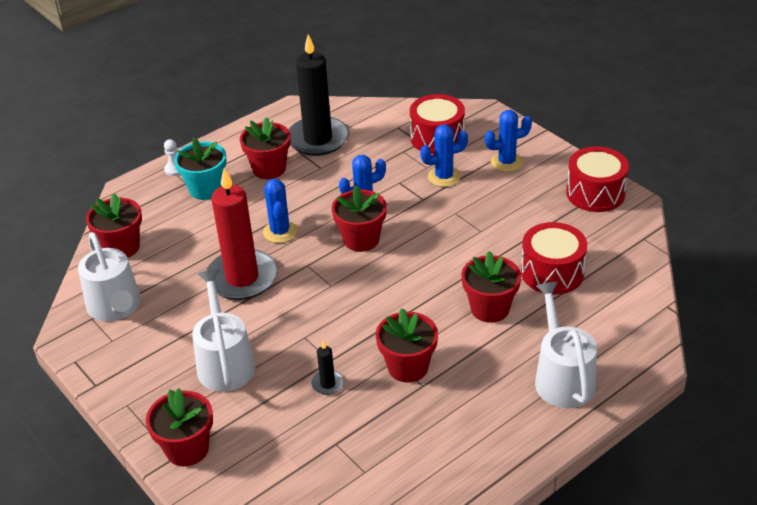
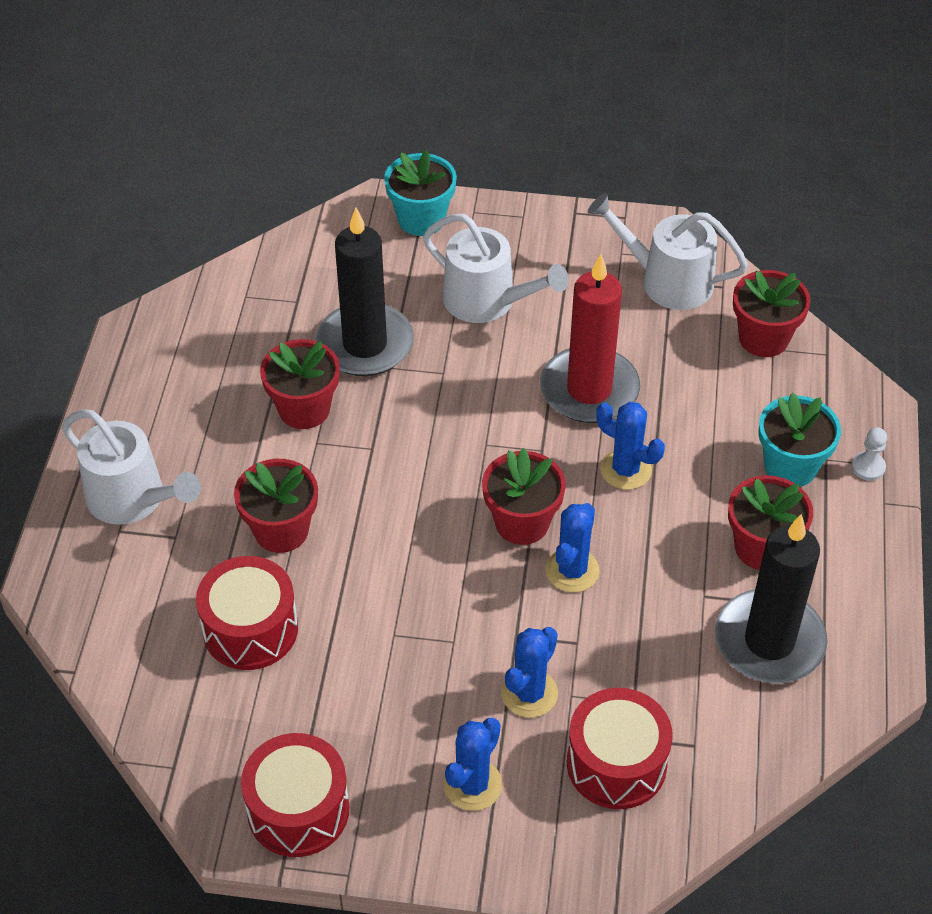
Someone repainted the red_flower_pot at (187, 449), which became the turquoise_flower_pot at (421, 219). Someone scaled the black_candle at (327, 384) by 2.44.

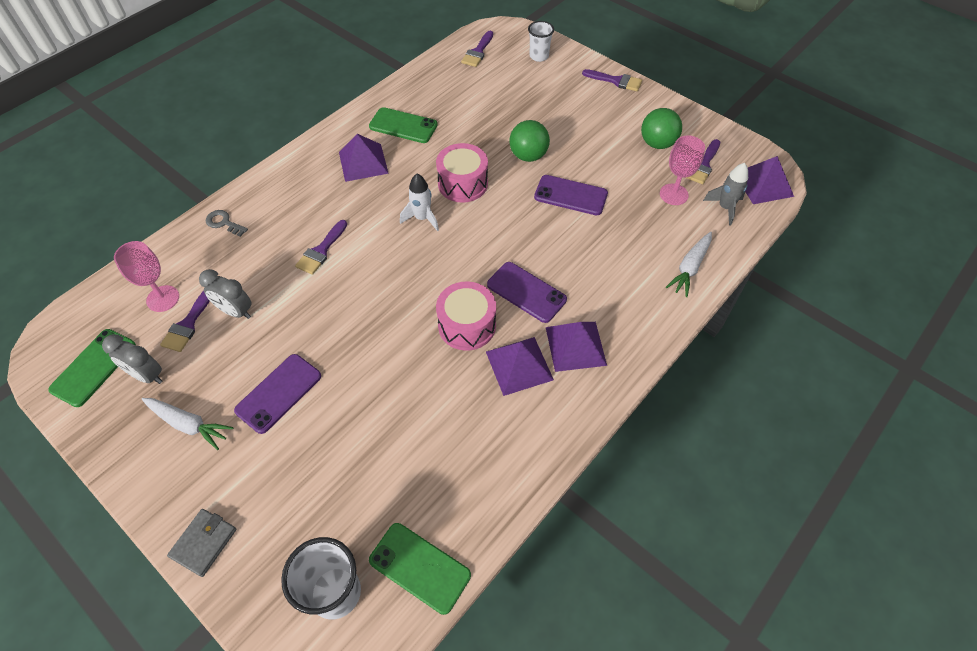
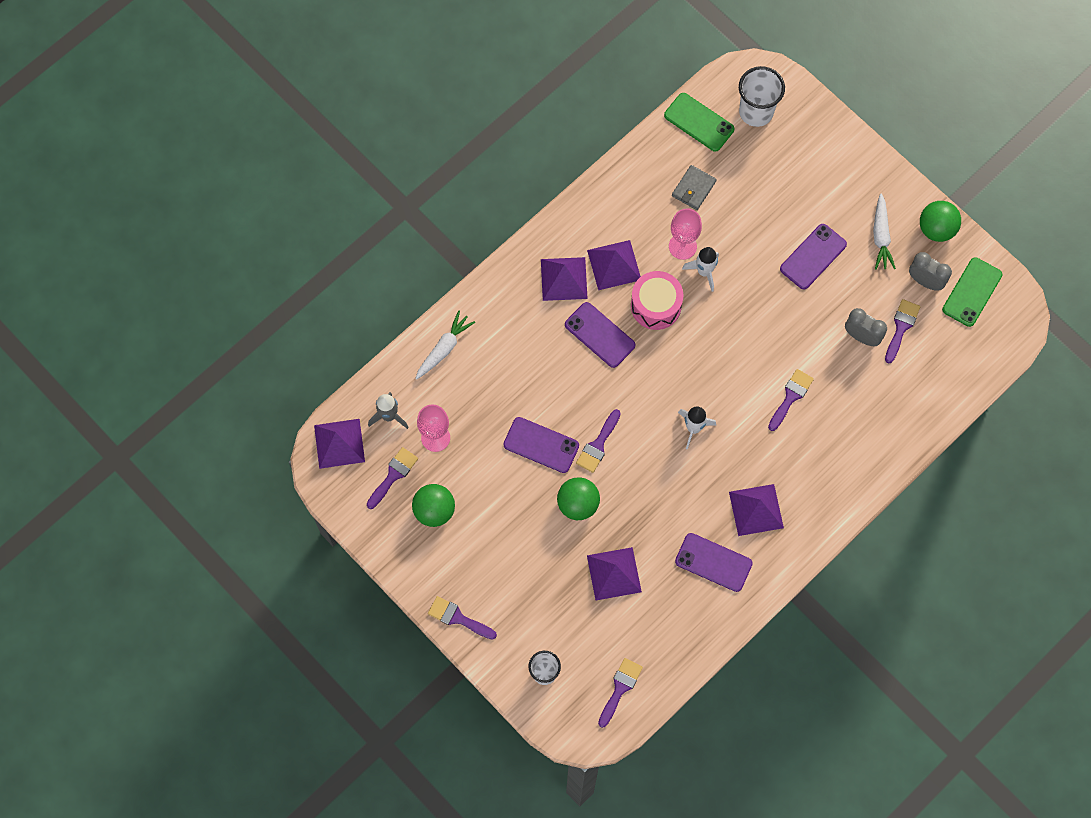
Someone carried the pink_goblet from (163, 298) to (682, 246). Someone rotated the white_carrot at (189, 424) by 120 degrees counterclockwise. Someone carried the grey_wallet from (204, 543) to (693, 189). Someone took away the grey_key at (224, 223). Someone repainted the green_phone at (403, 126), which became the purple_phone at (713, 562). Someone took away the pink_drum at (462, 183). Someone put down the purple_brush at (598, 445). Someone put down the purple_pyramid at (614, 573). Someone put down the white_rocket at (704, 272). Someone put down the green_ball at (936, 229).

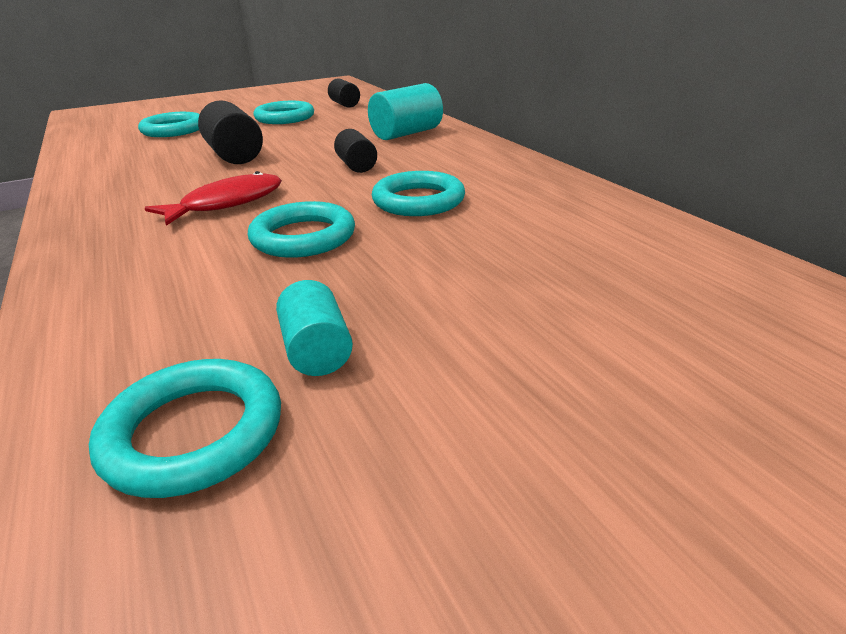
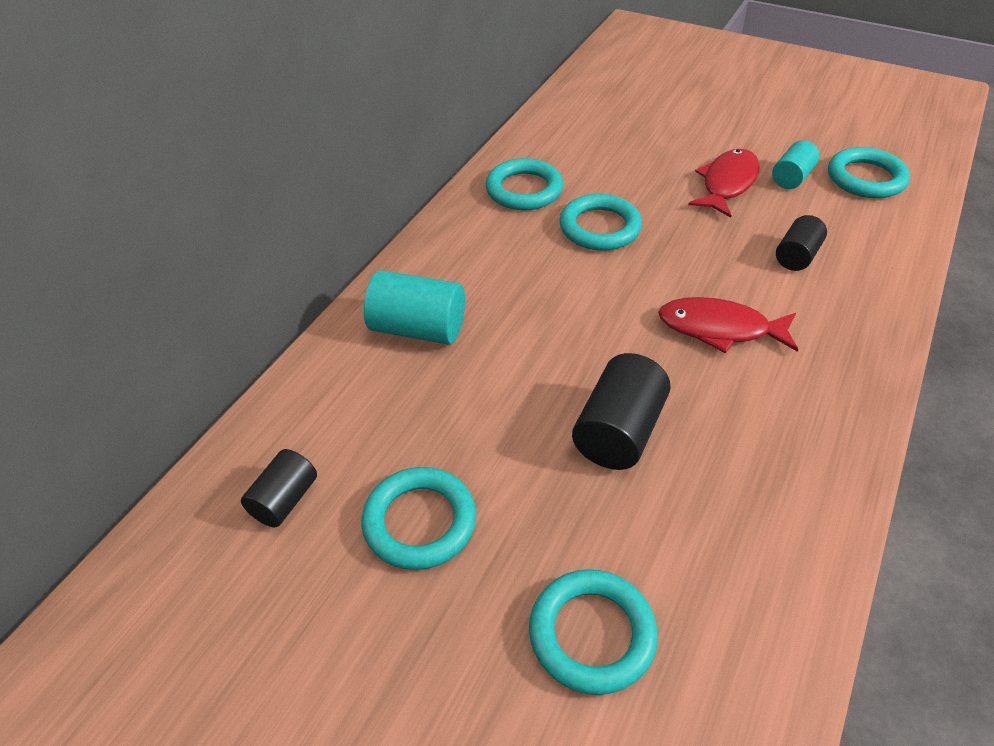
Someone carried the turquoise_ring from (303, 237) to (524, 190). Someone carried the black_cylinder from (356, 166) to (796, 256). Someone put down the red_fish at (727, 184).

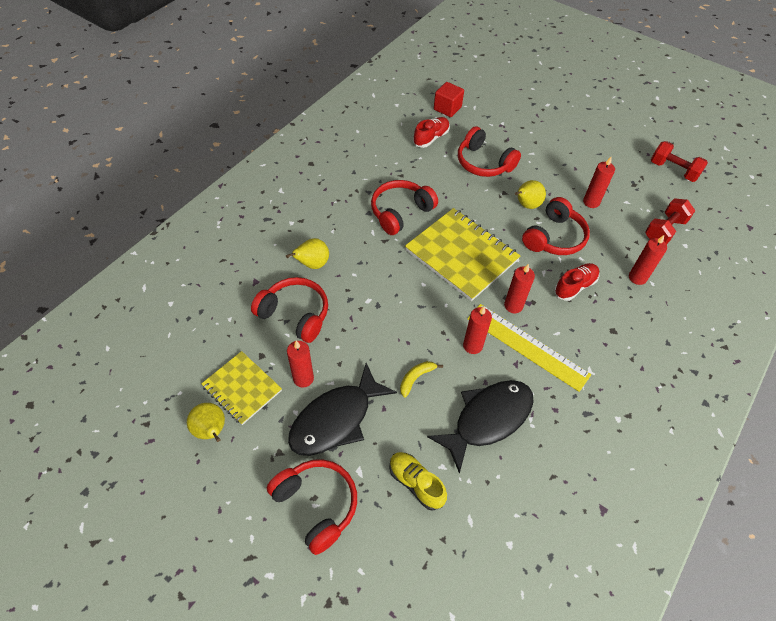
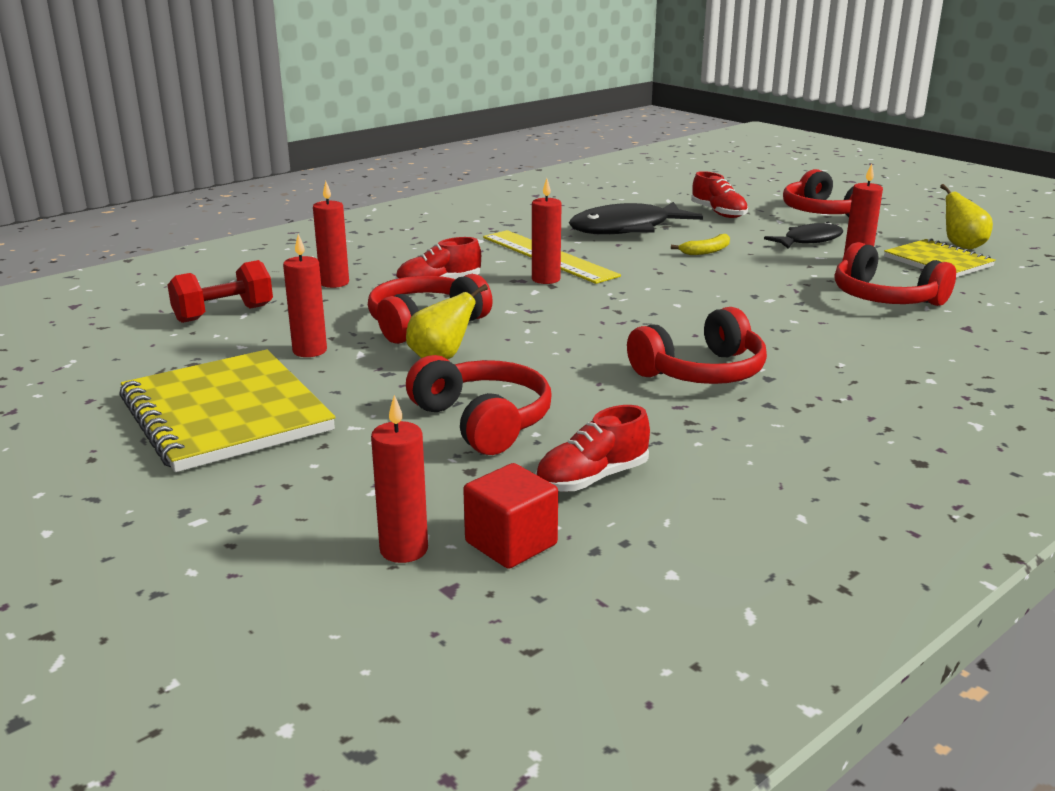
Someone took away the yellow_pear at (312, 264). Someone scaled the black_fish at (336, 419) by 0.61. Someone repainted the yellow_shoe at (416, 483), which became the red_shoe at (718, 213). Someone carried the yellow_notebook from (461, 255) to (226, 414). Someone carried the red_candle from (472, 346) to (404, 550). Someone took away the red_dumbbell at (673, 170).

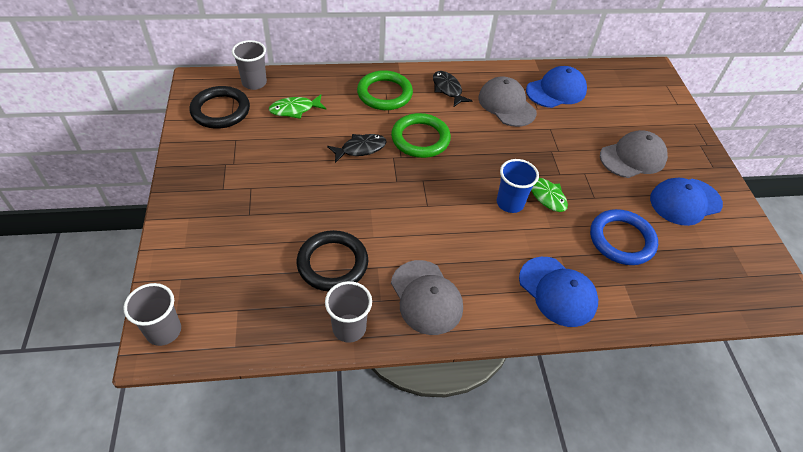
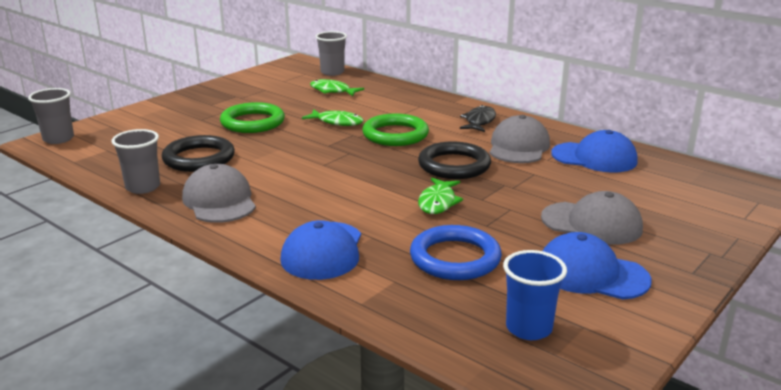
Someone carried the black_ring from (220, 110) to (454, 165). Someone repainted the black_fish at (360, 149), which became the green_fish at (337, 122). Someone carried the green_ring from (384, 94) to (252, 122). Someone rotated the grey_cap at (426, 297) by 135 degrees clockwise. Someone carried the blue_cup from (510, 203) to (528, 328).

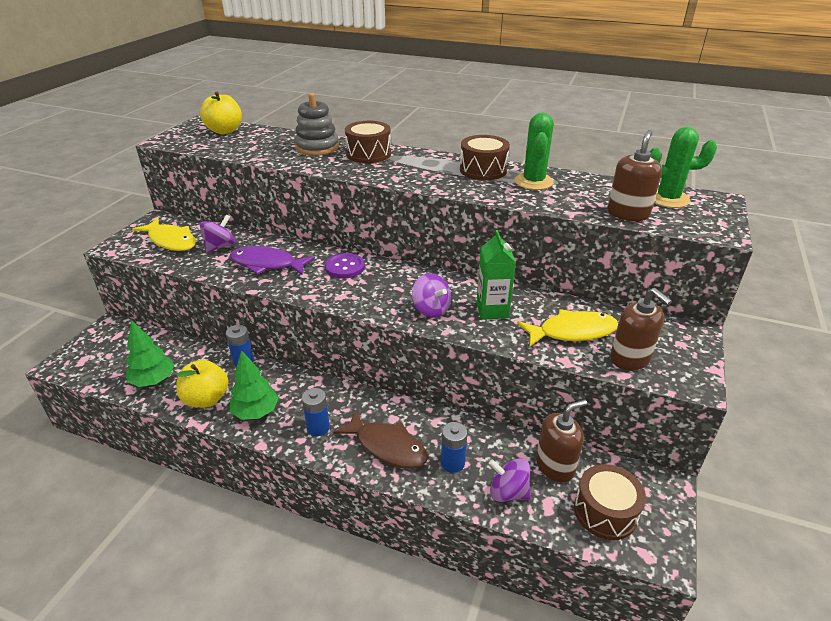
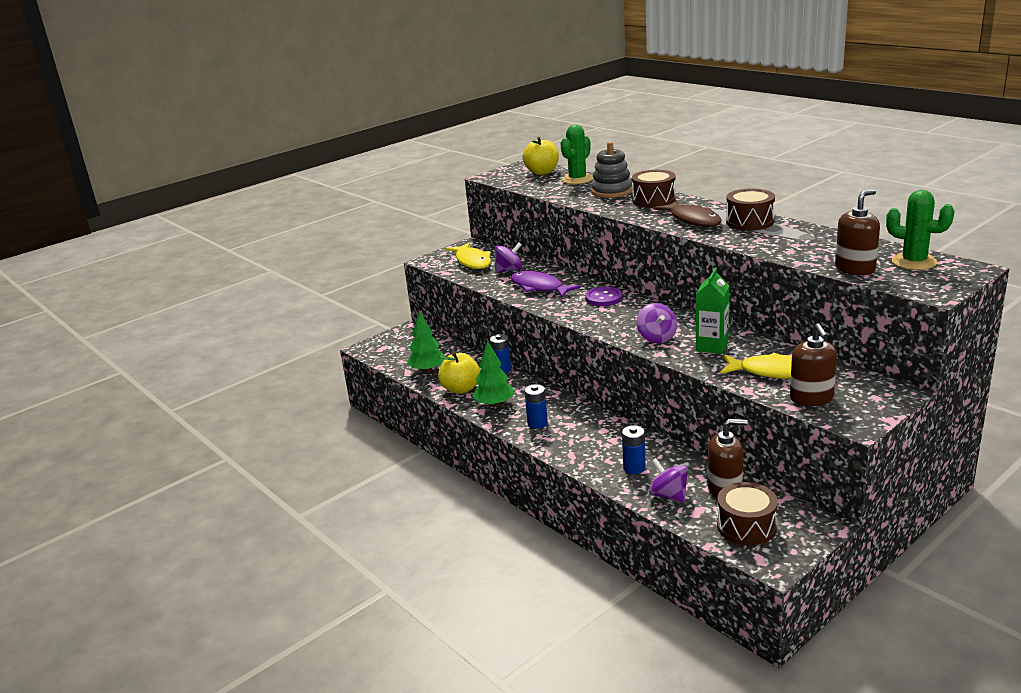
Someone carried the brown_fish from (387, 446) to (692, 220). Someone carried the green_cactus from (533, 182) to (577, 179).

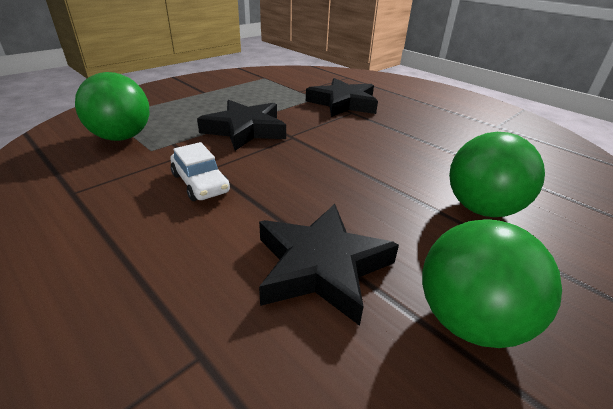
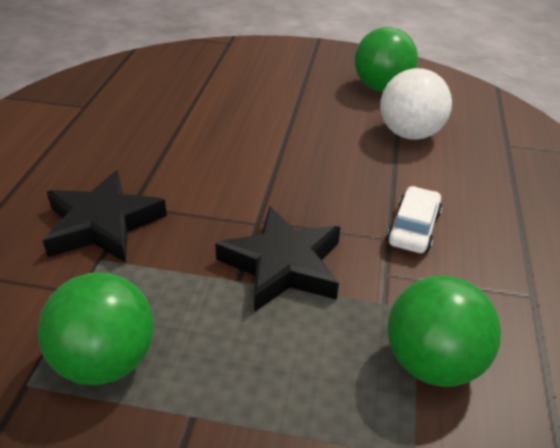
Someone swapped the black_star at (321, 266) for the white_ball at (409, 134). Someone carried the green_ball from (481, 208) to (106, 361).

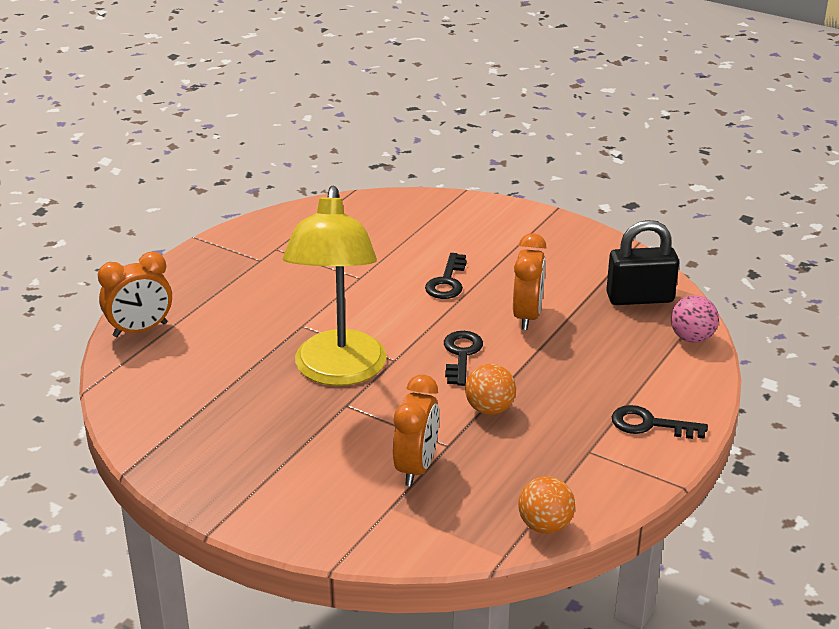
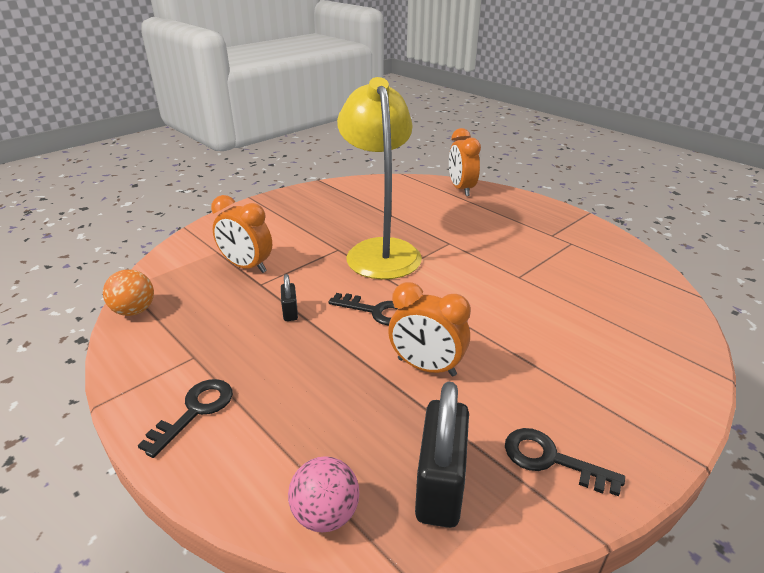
Someone rotated the yellow_lamp at (338, 372) by 60 degrees clockwise. Someone carried the black_key from (447, 281) to (551, 460). Someone swapped the orange_ball at (489, 409) for the black_padlock at (290, 312).

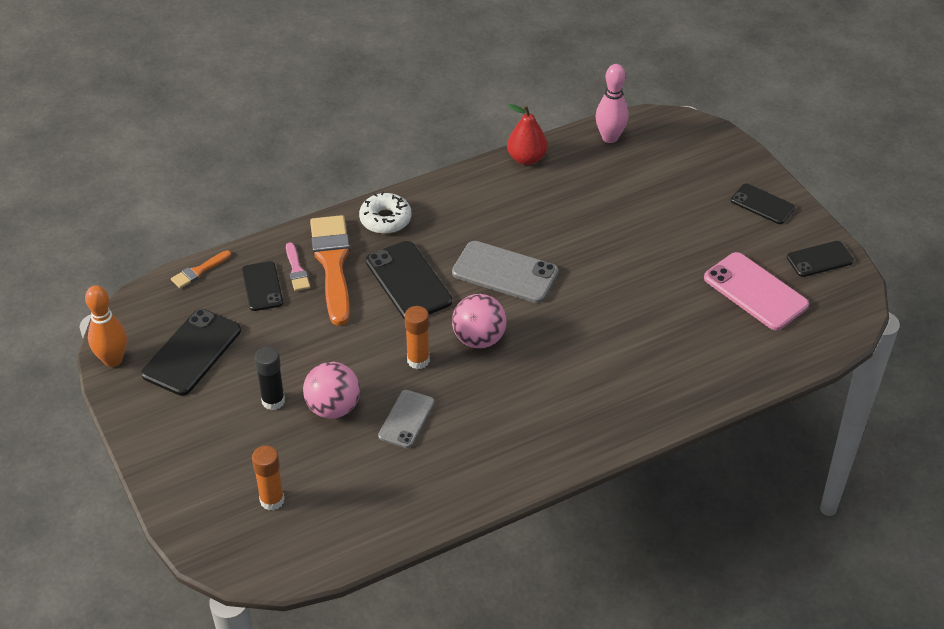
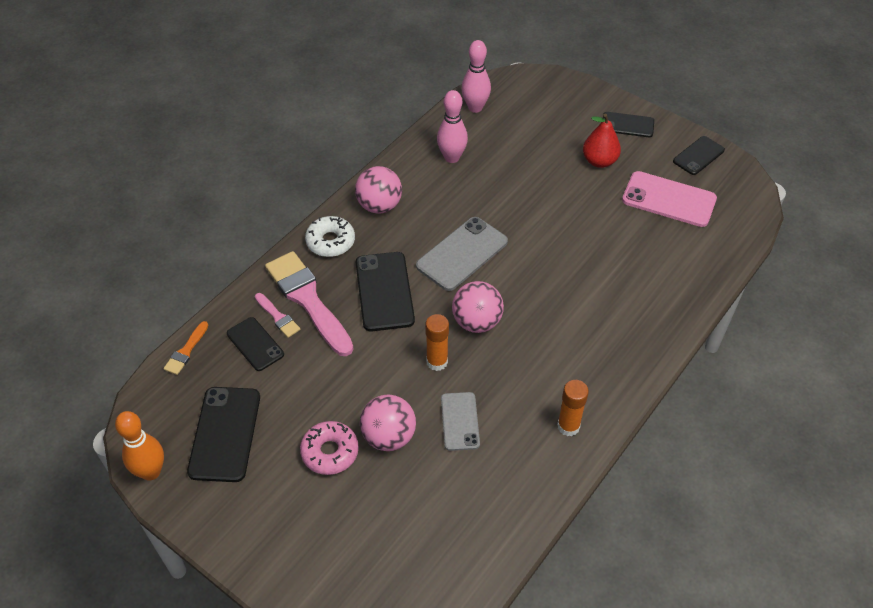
Someone carried the orange_glue_stick from (272, 500) to (568, 426). Someone swapped the black_glue_stick at (273, 401) for the pink_donut at (330, 452). Someone repainted the orange_brush at (332, 264), which became the pink_brush at (308, 300). Someone rotated the black_phone at (408, 281) by 45 degrees clockwise. Someone rotated the grey_phone at (505, 272) by 45 degrees counterclockwise. Someone carried the red_pear from (526, 158) to (599, 161). Someone put down the pink_ball at (379, 206). Someone put down the pink_bowling_pin at (452, 157).

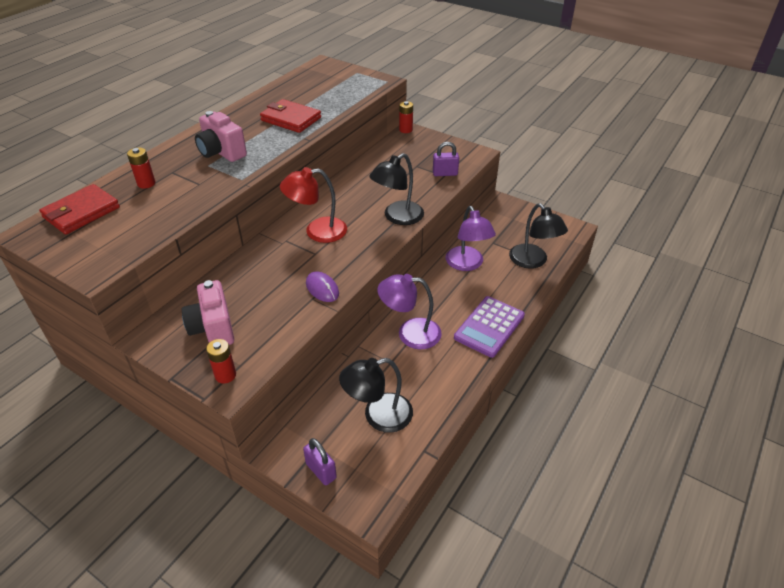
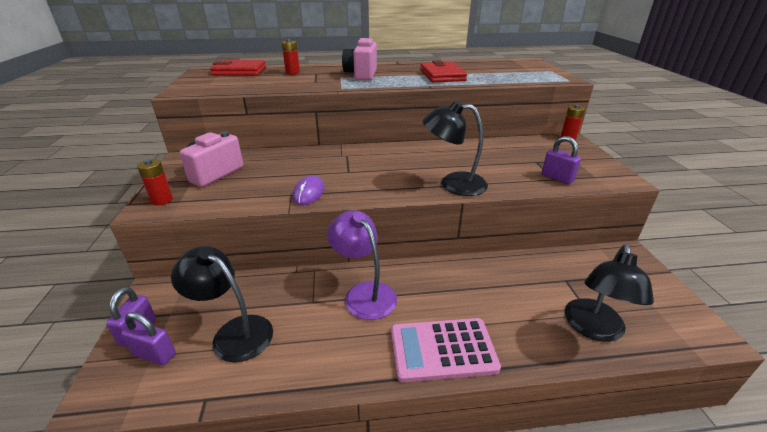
Someone took away the red_lamp at (317, 231). Someone took away the purple_lamp at (467, 264). Someone repainted the purple_calculator at (489, 327), which became the pink_calculator at (442, 350). Someone put down the purple_padlock at (155, 354).

